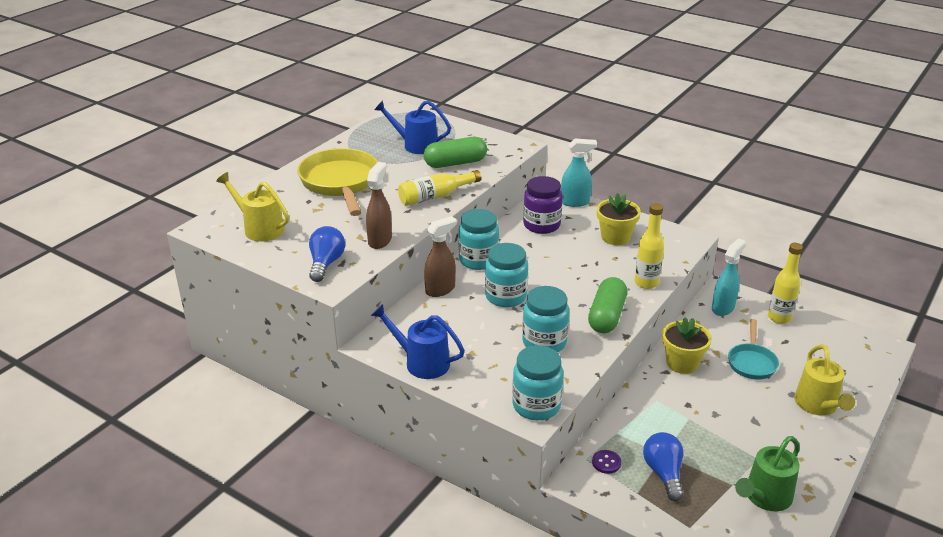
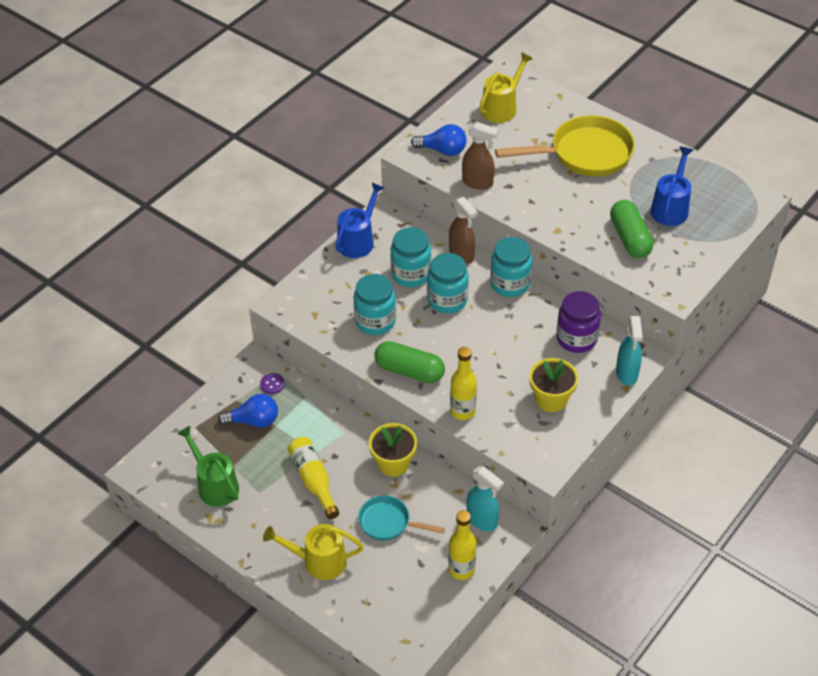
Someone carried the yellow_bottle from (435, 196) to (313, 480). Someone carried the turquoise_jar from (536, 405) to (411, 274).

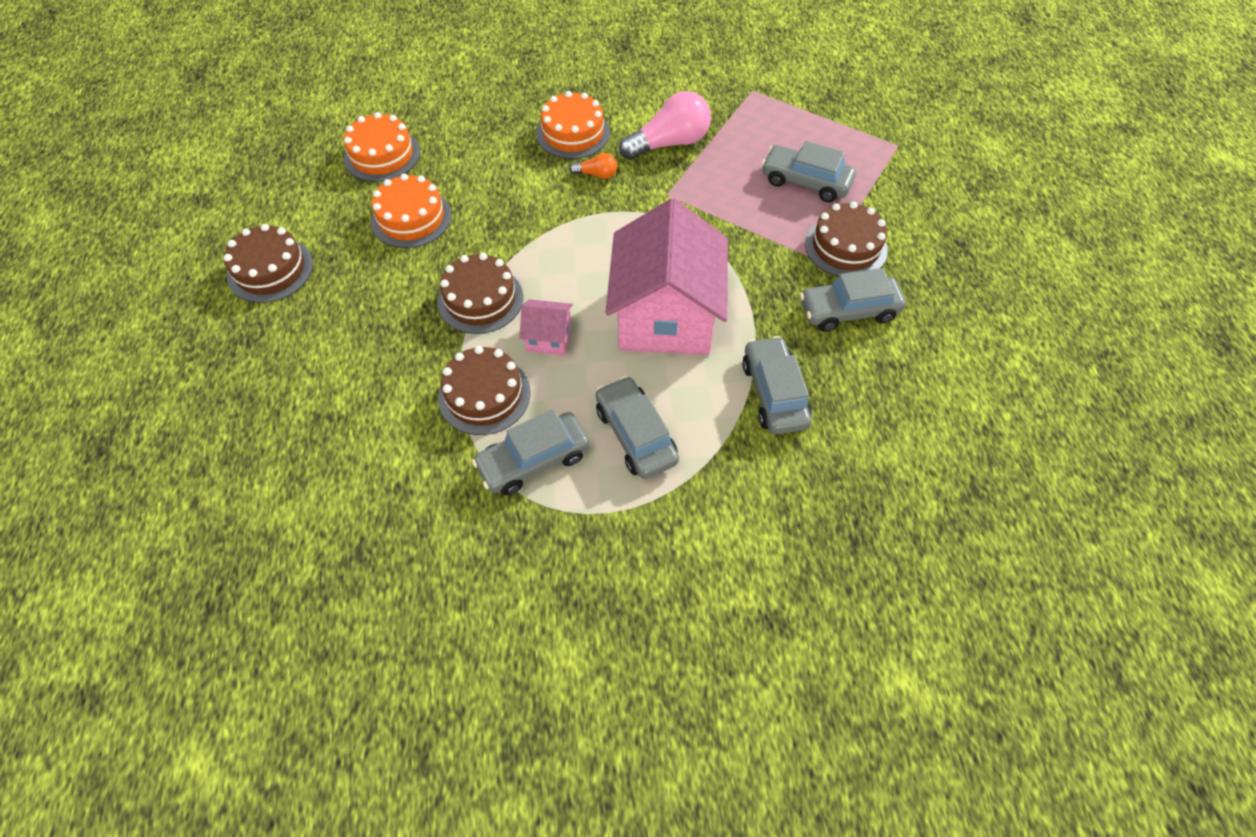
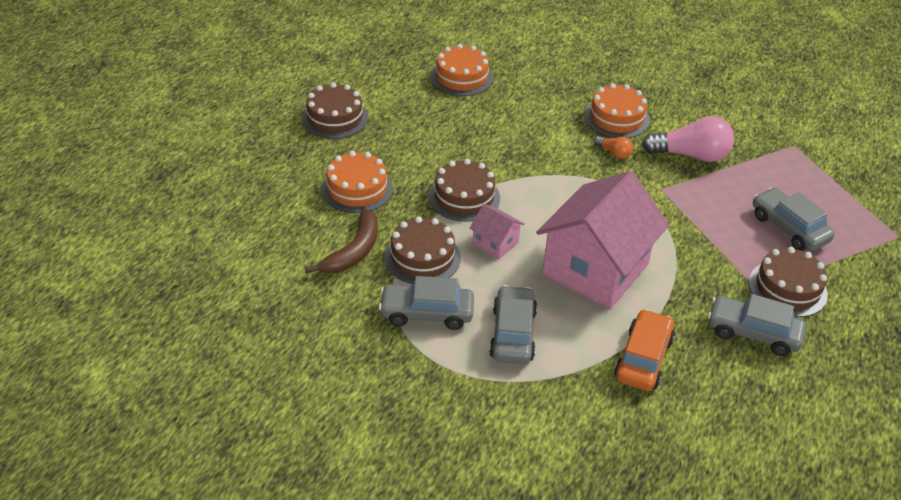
Someone carried the orange_cake from (411, 218) to (357, 189). Someone repainted the grey_car at (774, 393), which became the orange_car at (643, 359). Someone put down the brown_banana at (354, 251).

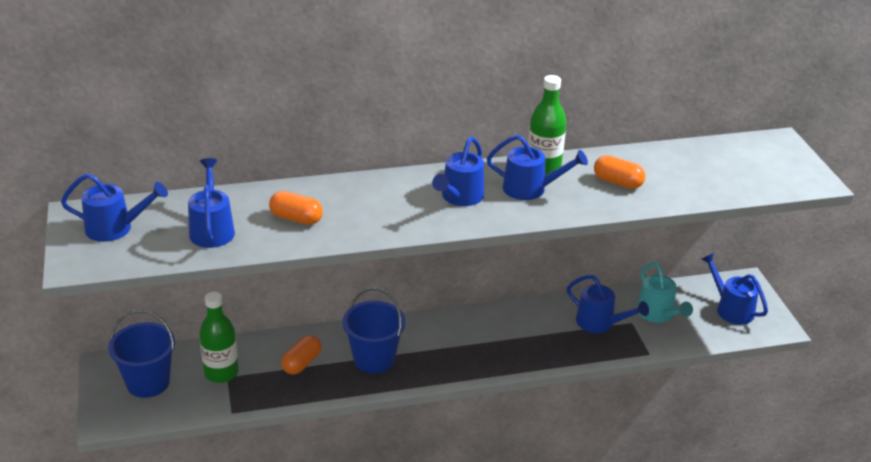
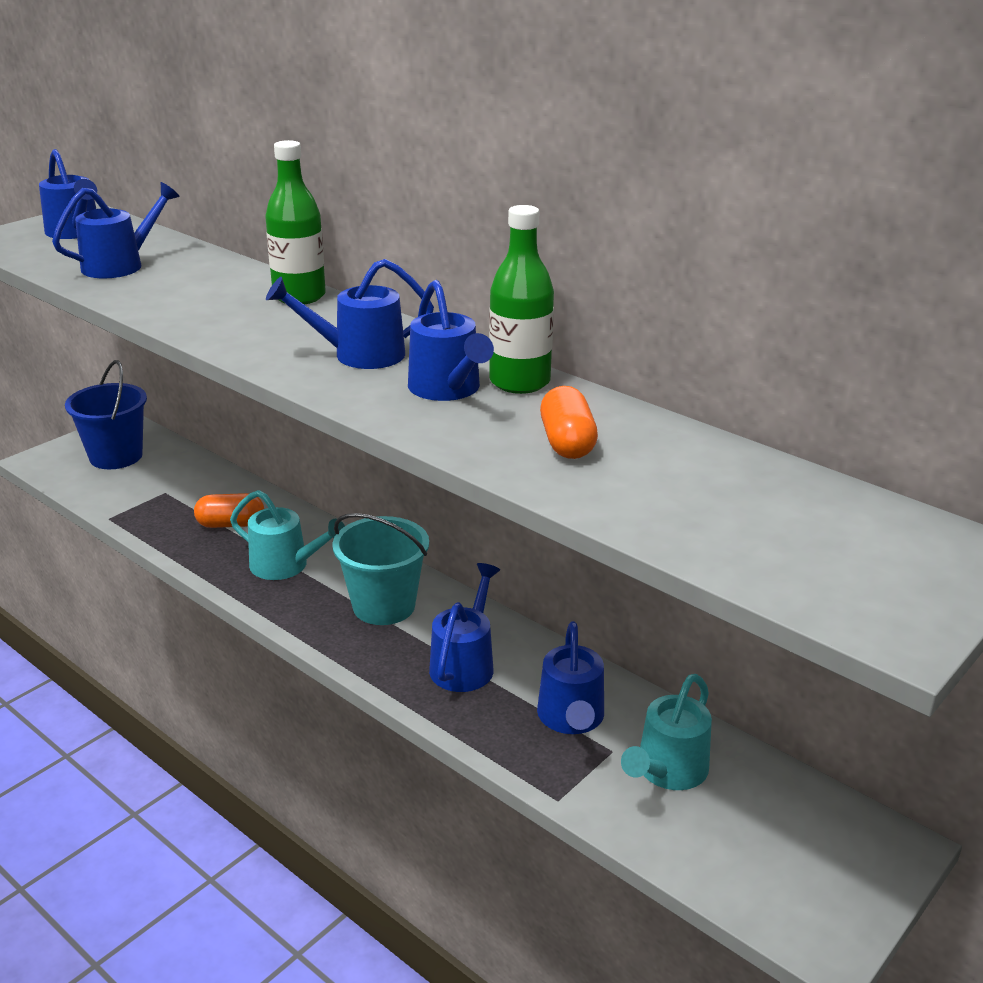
Someone carried the green_bottle from (221, 373) to (299, 296). Someone took away the orange_capsule at (296, 218). Someone swapped the blue_bucket at (374, 359) for the turquoise_watering_can at (286, 566). Someone carried the blue_watering_can from (730, 308) to (465, 663). Someone put down the turquoise_bucket at (384, 606).

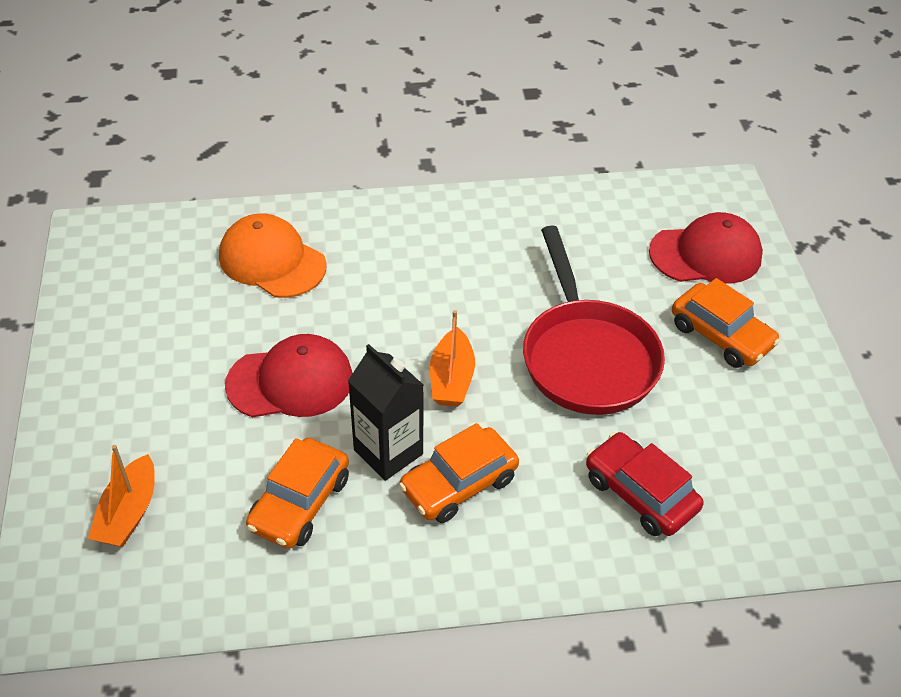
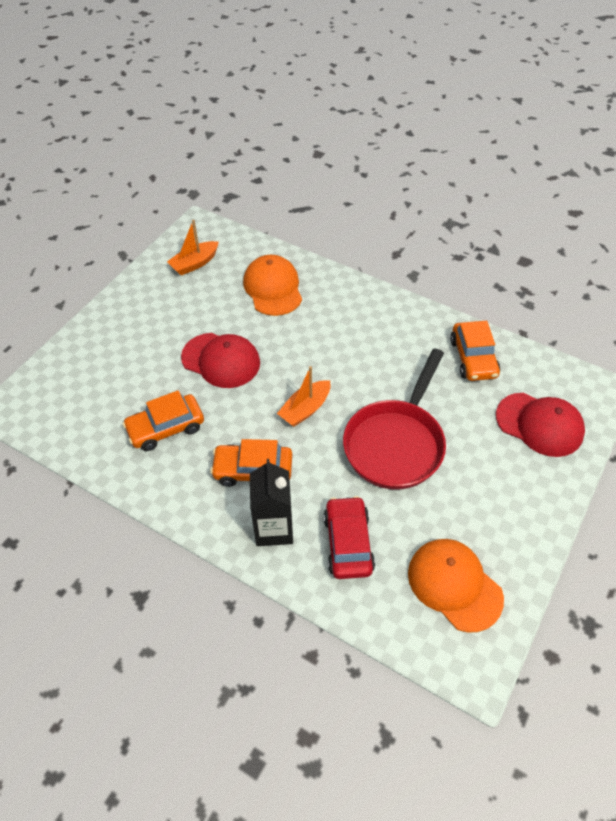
Someone carried the orange_boat from (128, 513) to (194, 264). Someone carried the black_carton from (388, 452) to (274, 528). Someone carried the orange_car from (721, 335) to (473, 358). Someone put down the orange_cap at (454, 585).

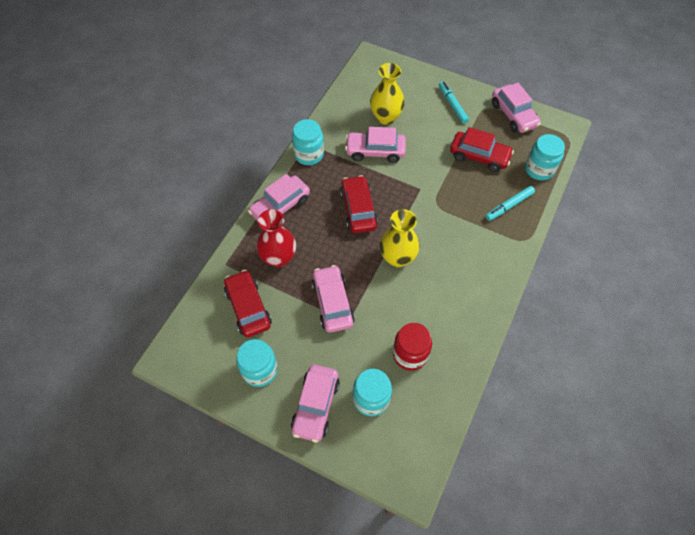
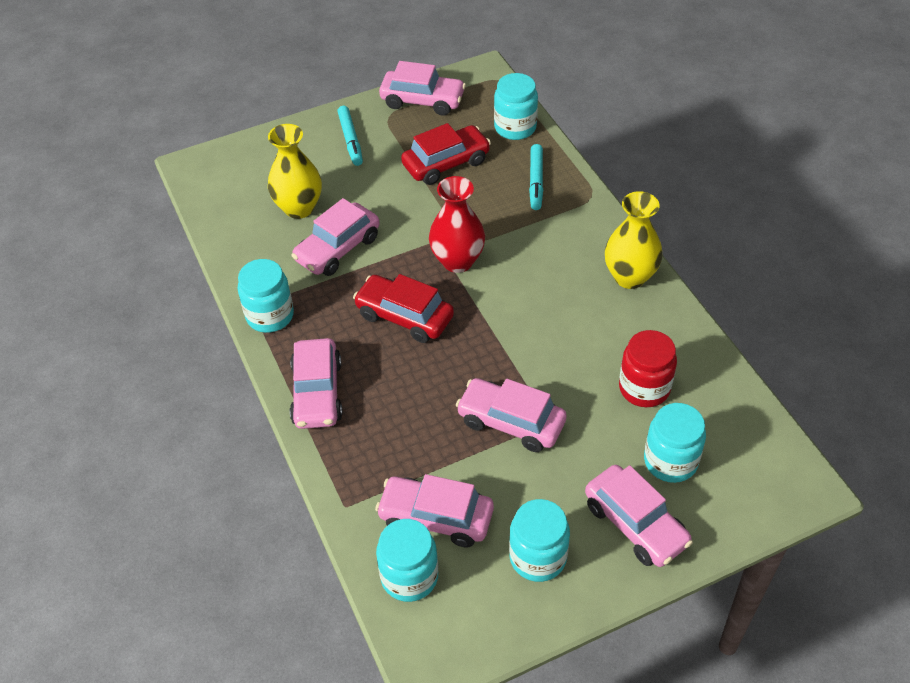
Someone repainted the red_car at (248, 308), which became the pink_car at (436, 517). Someone carried the red_vase from (278, 258) to (457, 261). Someone carried the yellow_vase from (397, 258) to (629, 277). Someone rotated the turquoise_marker at (452, 105) by 120 degrees counterclockwise. Someone put down the turquoise_jar at (409, 577).

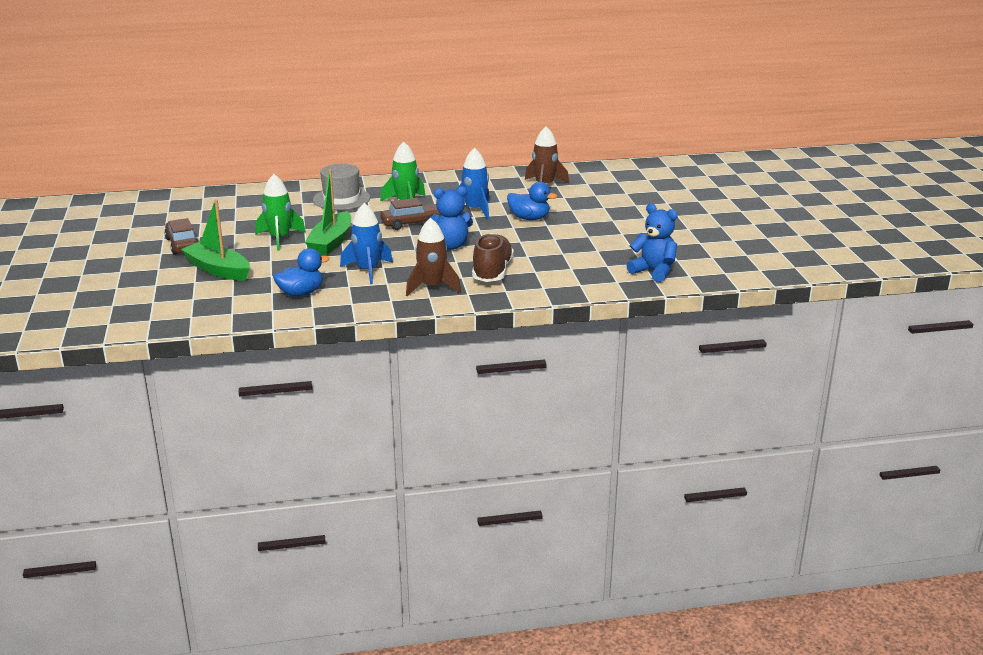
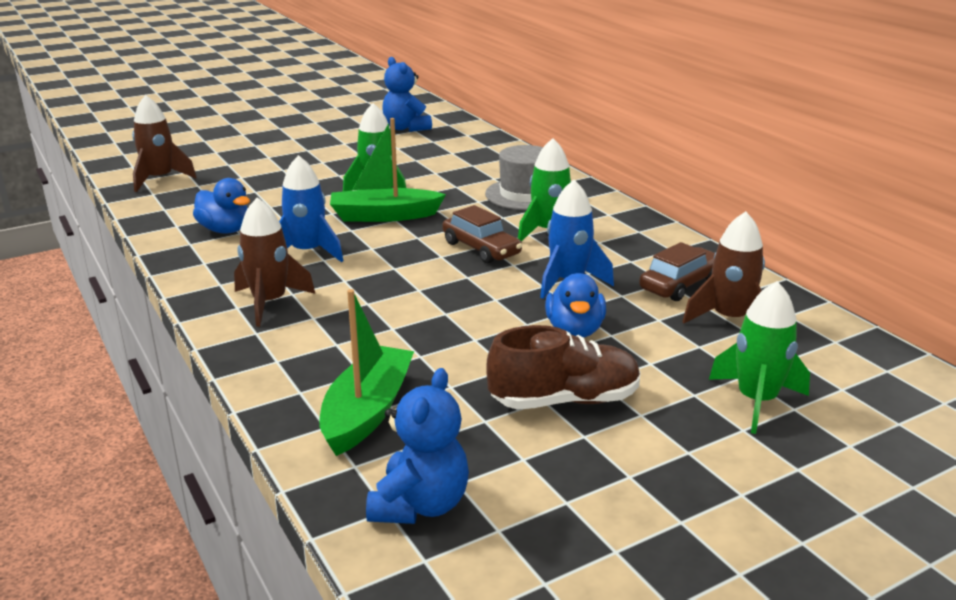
Someone carried the brown_car from (182, 244) to (680, 284). Someone carried the green_boat from (218, 270) to (367, 411). Someone carried the blue_teddy_bear from (450, 246) to (406, 128). Someone carried the brown_shoe from (492, 272) to (564, 400). Someone put down the brown_rocket at (160, 179). Someone put down the green_rocket at (756, 401).

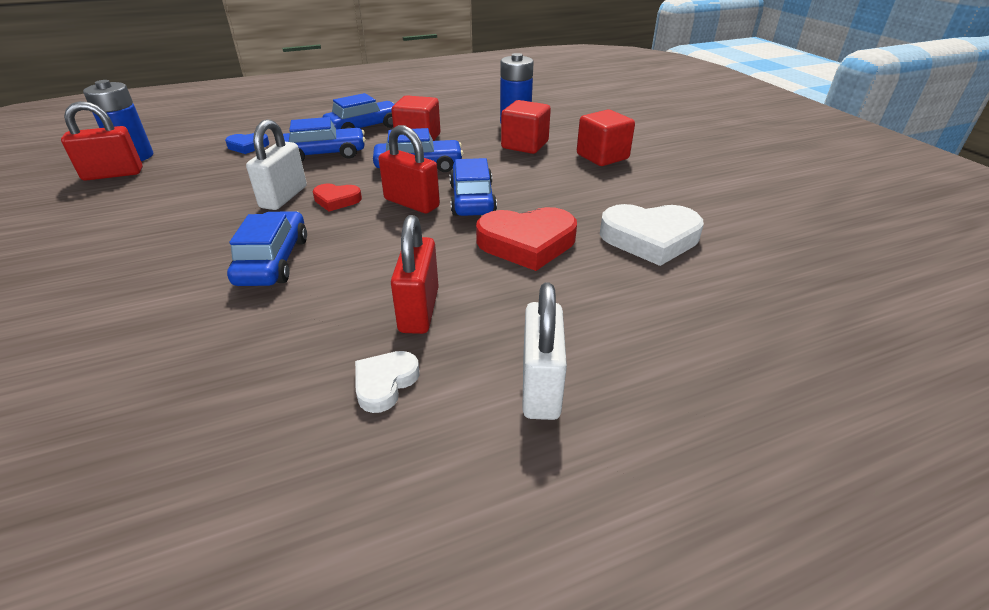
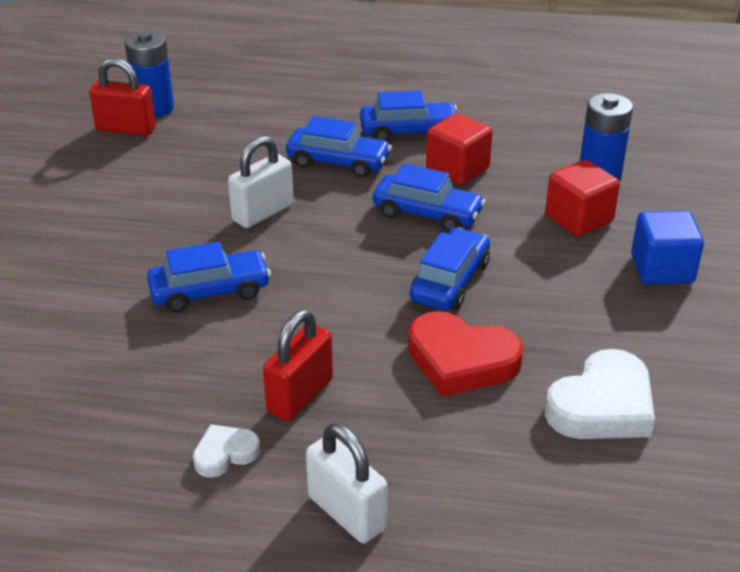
Someone took away the blue_heart at (248, 146). Someone rotated the blue_car at (273, 261) by 45 degrees clockwise. Someone took away the red_heart at (336, 200). Someone took away the red_padlock at (411, 203). Someone rotated the white_padlock at (540, 386) by 75 degrees counterclockwise. Someone repainted the red_cube at (602, 157), which became the blue_cube at (662, 269). Someone rotated the white_heart at (650, 239) by 75 degrees counterclockwise.

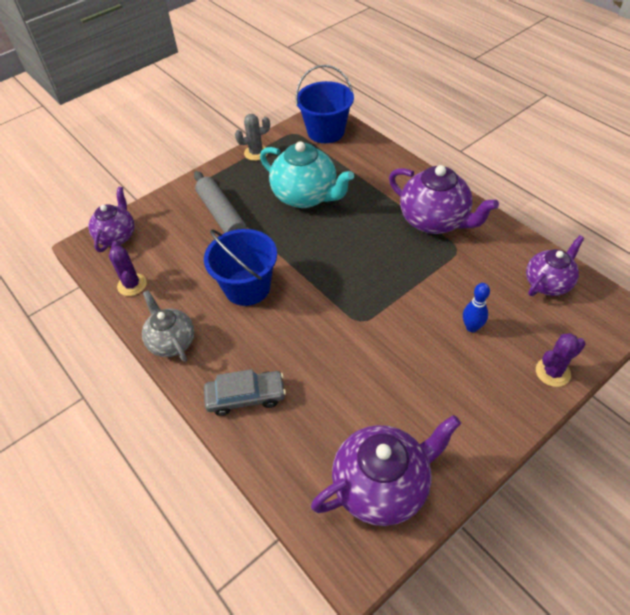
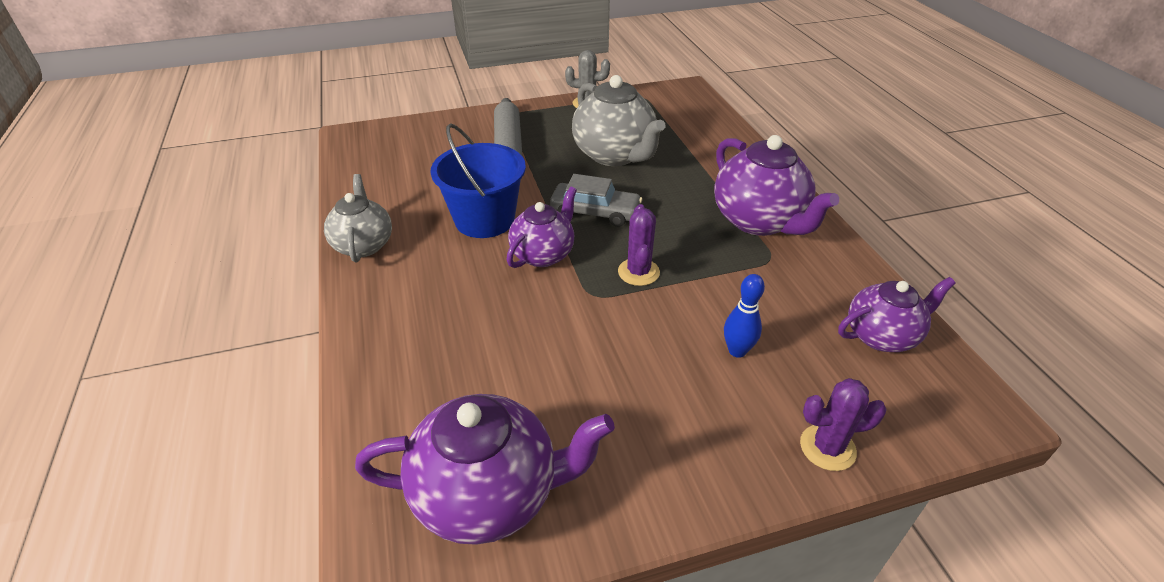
Someone carried the purple_teapot from (117, 236) to (543, 254). Someone carried the purple_cactus from (132, 285) to (638, 272). Someone carried the grey_car from (246, 397) to (595, 212). Someone repainted the turquoise_teapot at (306, 196), which became the grey_teapot at (614, 155). Someone took away the blue_bucket at (326, 131).

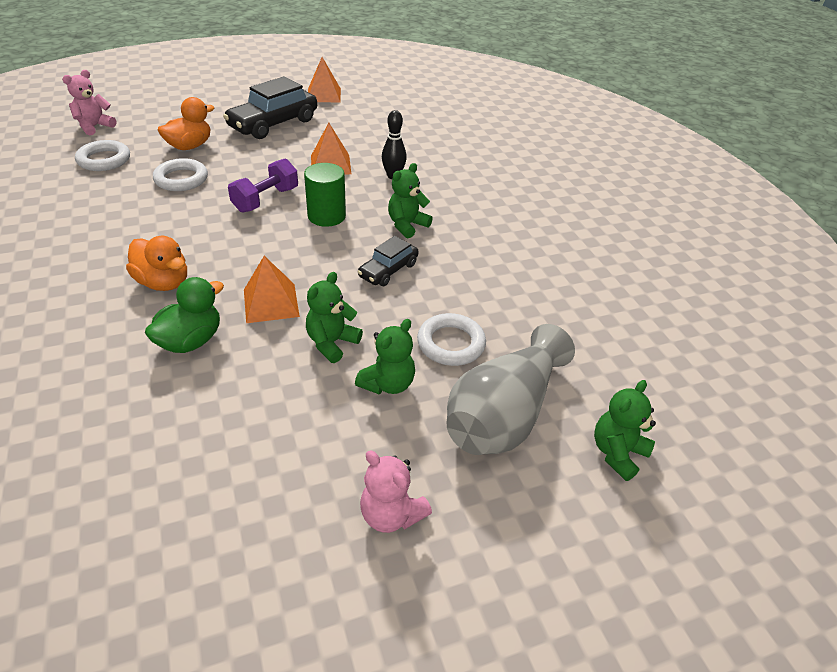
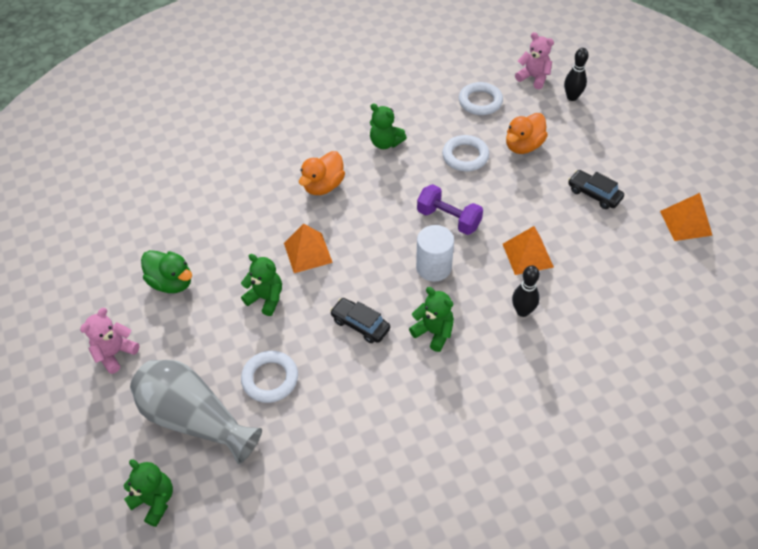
Someone carried the green_duck from (191, 341) to (172, 282). Someone rotated the orange_duck at (190, 146) by 90 degrees clockwise. Someone scaled the black_car at (273, 124) by 0.55. Someone repainted the green_cylinder at (326, 216), which became the white_cylinder at (434, 267). Someone carried the green_teddy_bear from (388, 384) to (385, 143). Someone put down the black_bowling_pin at (572, 97).

